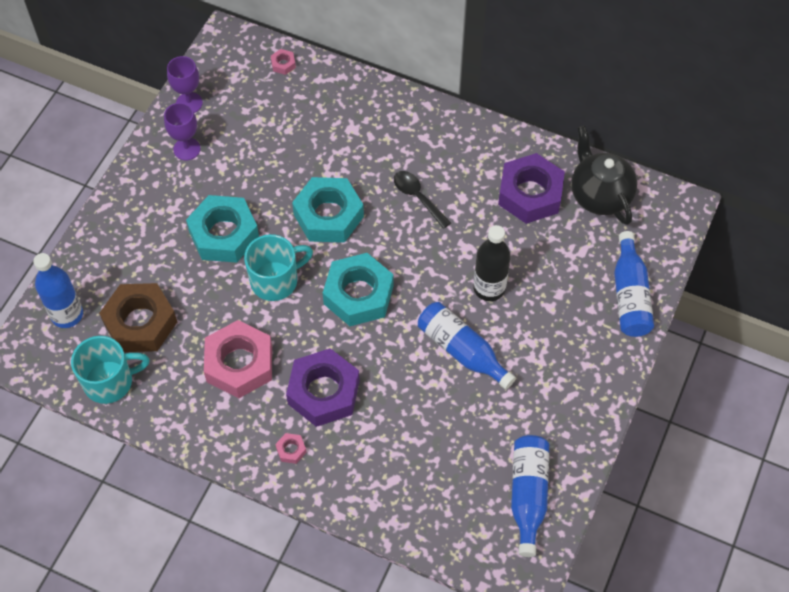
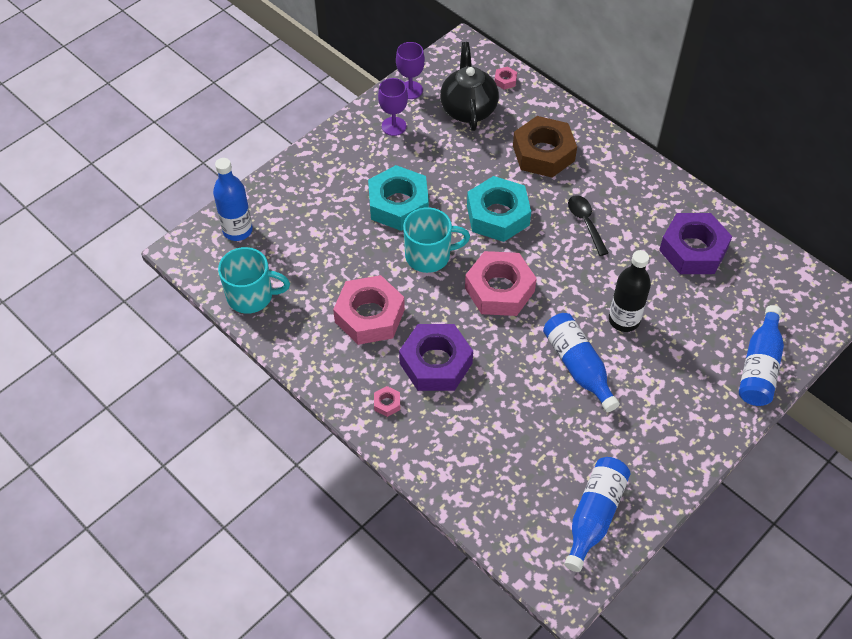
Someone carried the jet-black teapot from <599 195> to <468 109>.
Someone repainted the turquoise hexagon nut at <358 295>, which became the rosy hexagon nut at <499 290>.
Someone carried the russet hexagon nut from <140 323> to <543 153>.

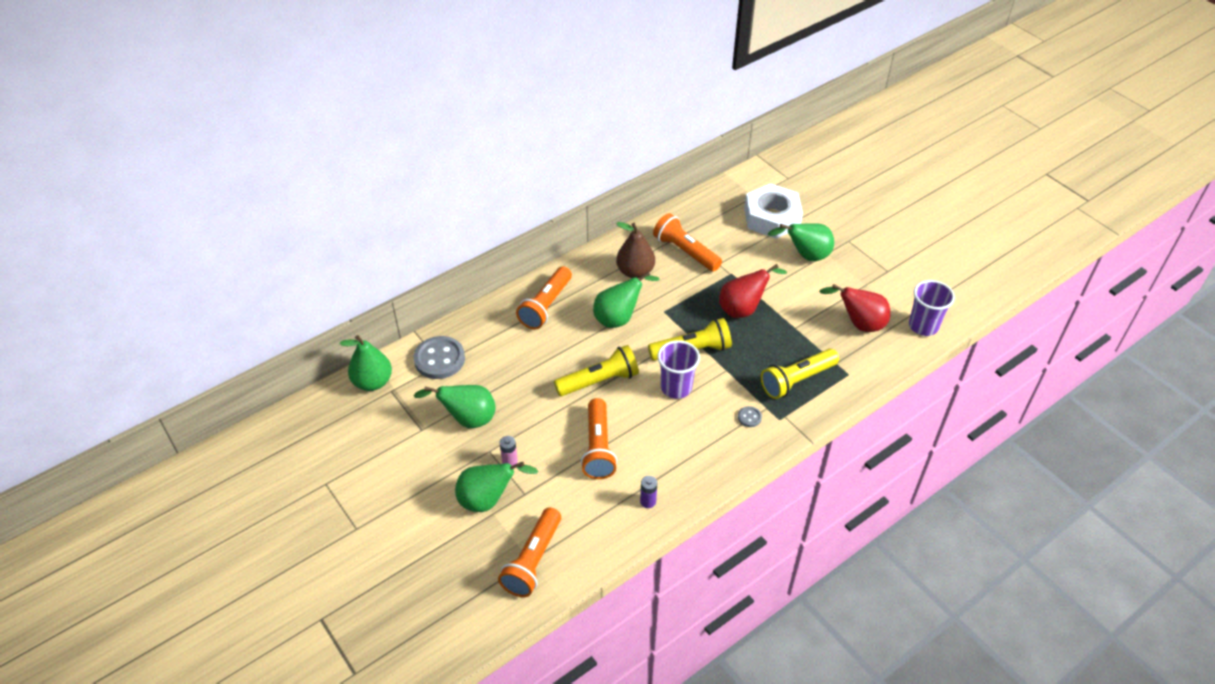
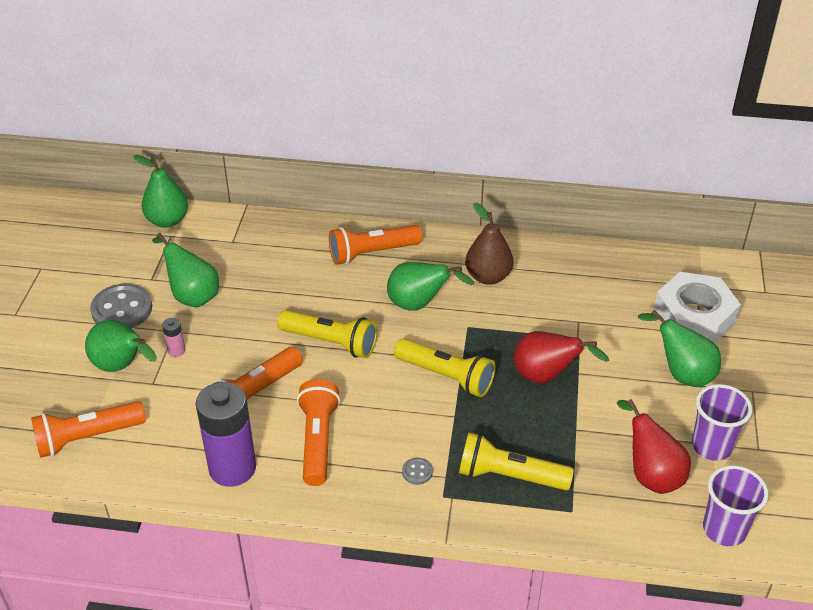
Someone carried the bright orange pocket torch from <685 252> to <318 441>.
Someone carried the grey shirt button from <439 359> to <122 309>.
Someone carried the purple tumbler from <676 387> to <711 446>.
Someone scaled the purple battery at <648 501> by 2.44.

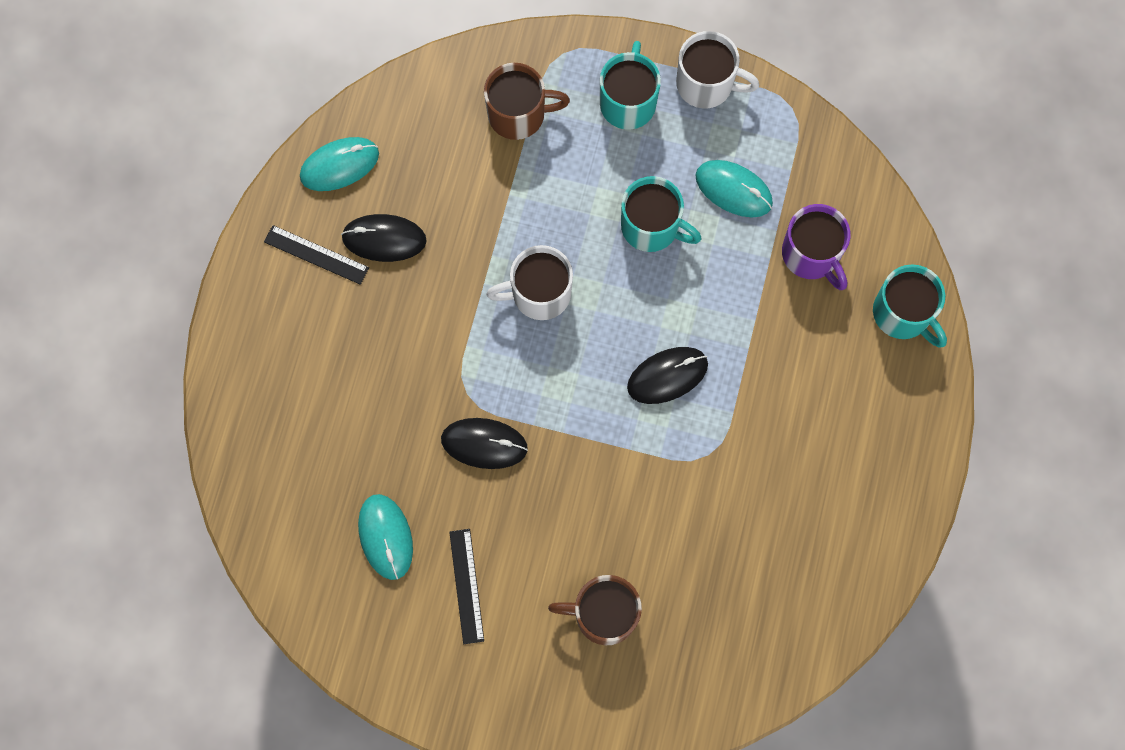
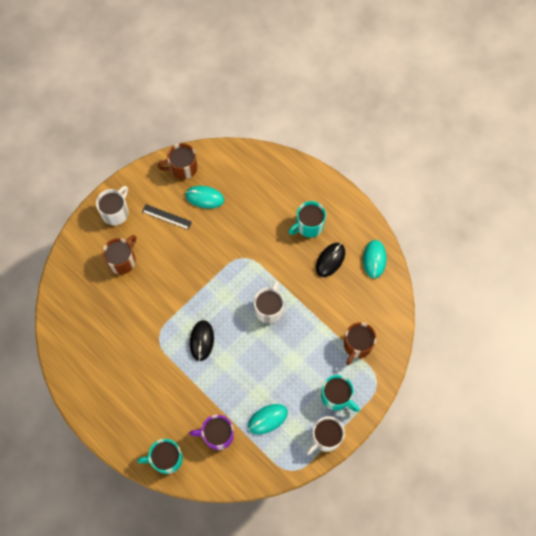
Someone carried the turquoise tea mug from <652 227> to <308 226>.
Someone took away the jet-black straightedge at <316 254>.
Someone took away the jet-black mouse at <484 444>.
Someone put down the russet tea mug at <182 168>.
Someone put down the pure white tea mug at <116 212>.

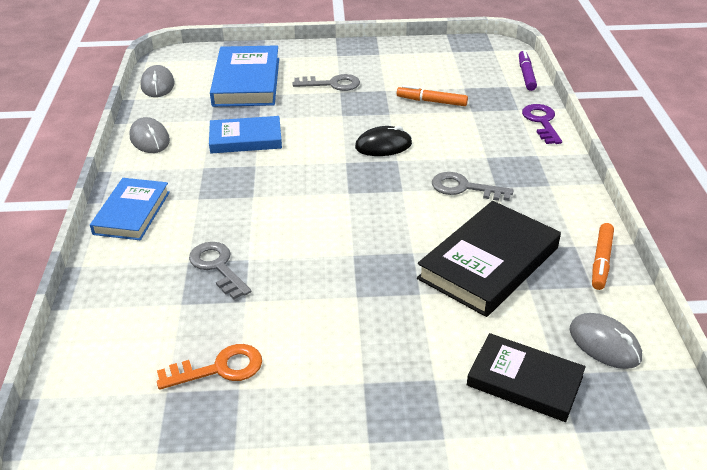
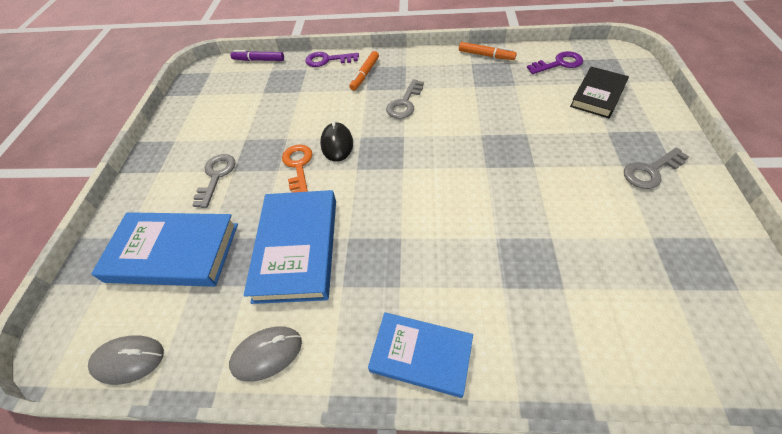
Someone carried the bright orange marker pen from <431 101> to <365 74>.
Someone scaled the blue hardback at <246 139> by 1.52.
Someone took away the jet-black hardback at <488 263>.
Someone carried the grey key from <217 267> to <650 171>.
Someone swapped the grey mouse at <604 344> for the purple key at <559 64>.
Someone carried the bright orange key from <219 369> to <298 166>.

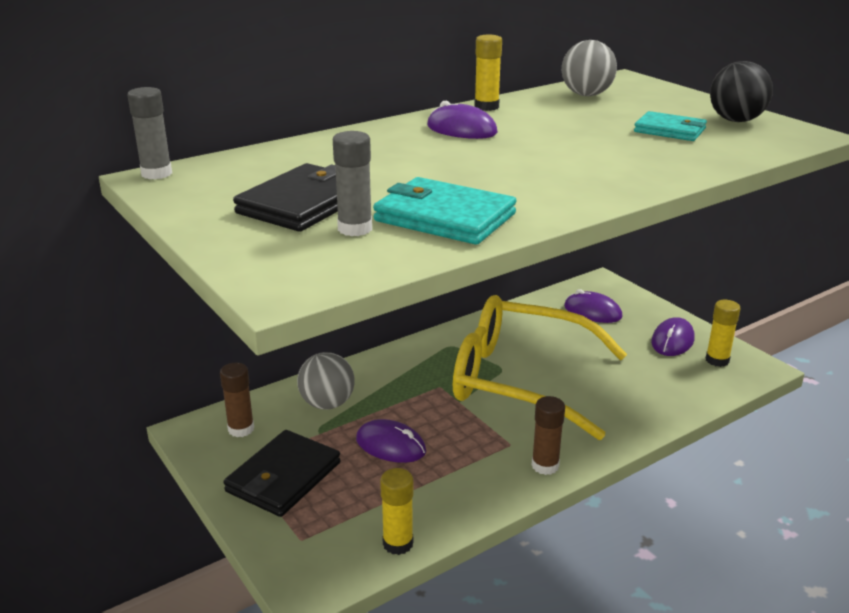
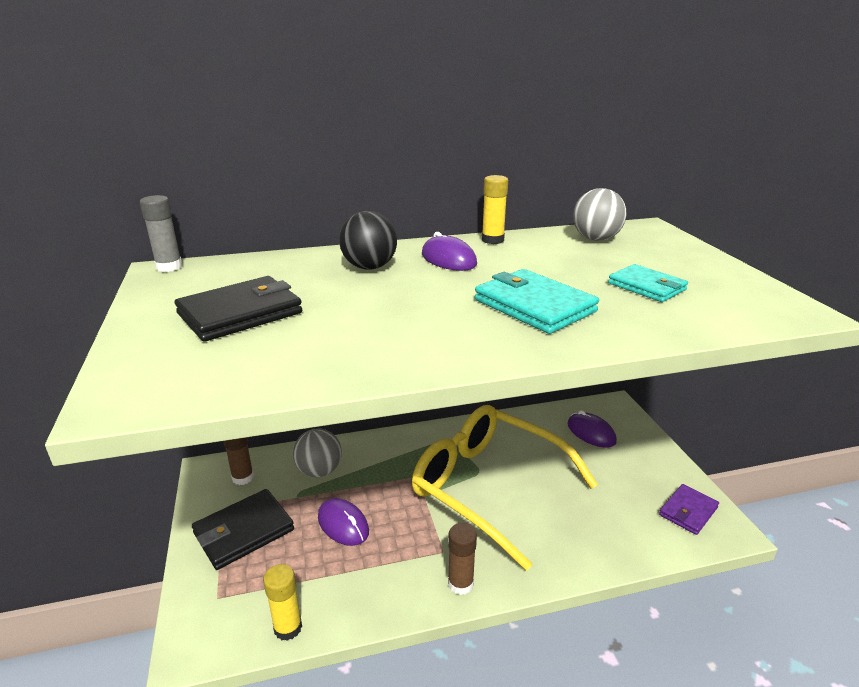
Someone carried the jet-black play ball from <736 120> to <369 267>.
Someone took away the grey stick of glue at <355 229>.
Someone carried the turquoise billfold from <444 217> to <534 306>.
Someone swapped the yellow stick of glue at <717 360> for the purple billfold at <688 511>.
Someone took away the purple mouse at <672 341>.

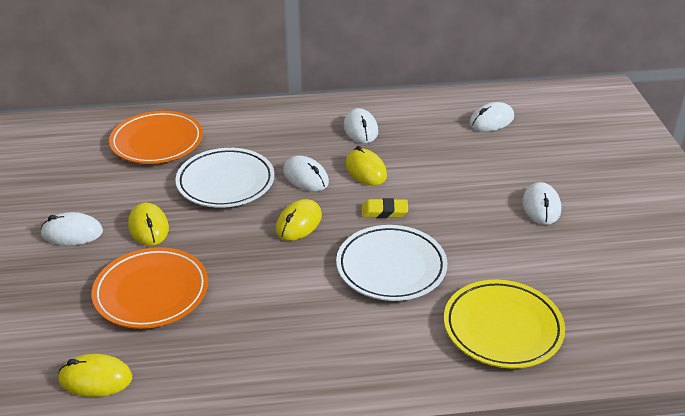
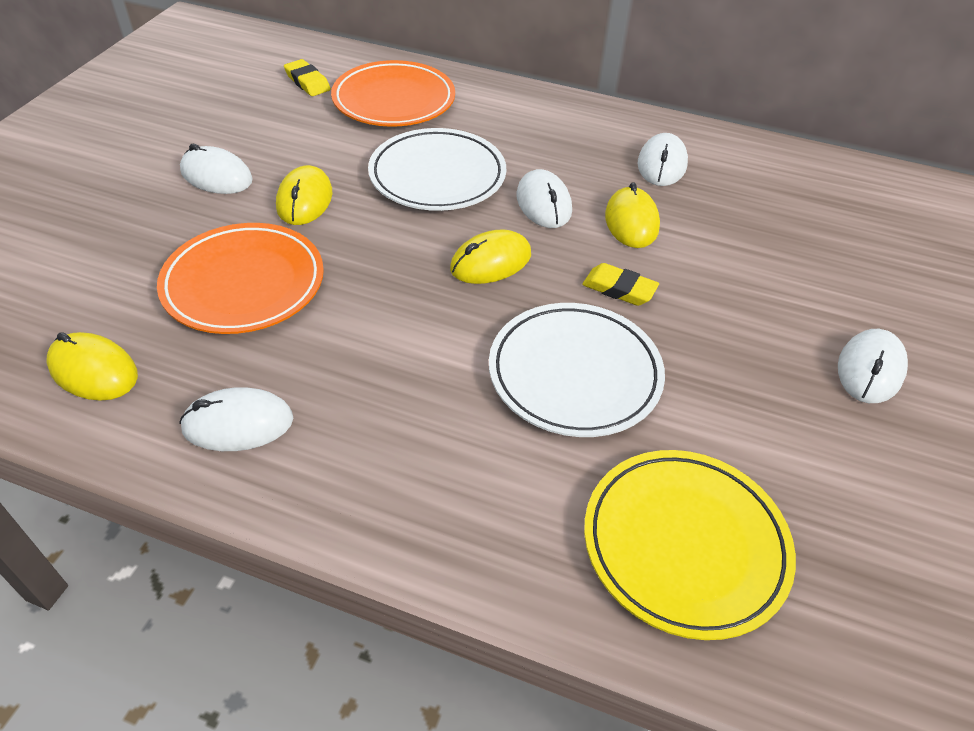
Someone carried the pure white mouse from <491 120> to <238 424>.
Someone put down the yellow pencil eraser at <307 82>.

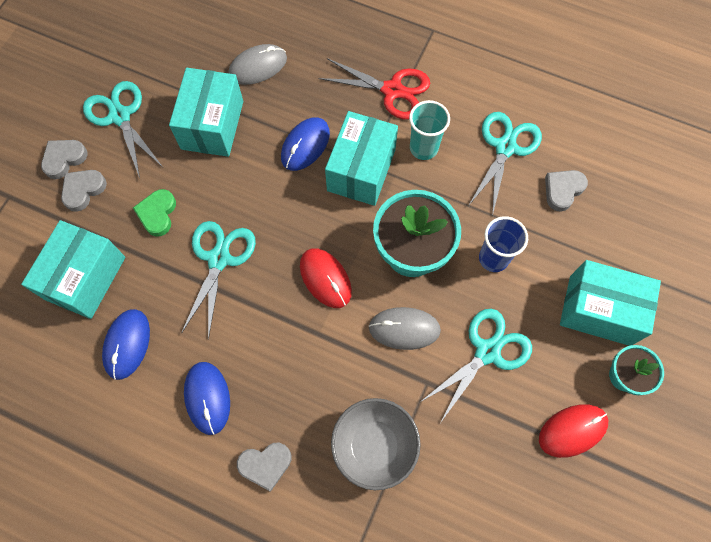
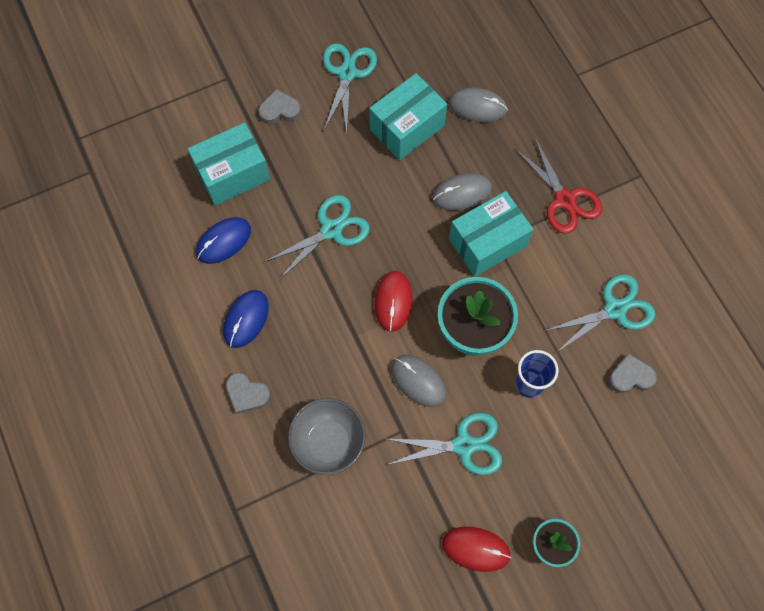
Someone took away the turquoise tumbler at <423 148>.
Someone repainted the blue mouse at <305 145>, which became the grey mouse at <462 193>.
Someone took away the grey heart at <64 159>.
Someone took away the leaf-green heart at <157 214>.
Someone took away the turquoise parcel at <599 310>.

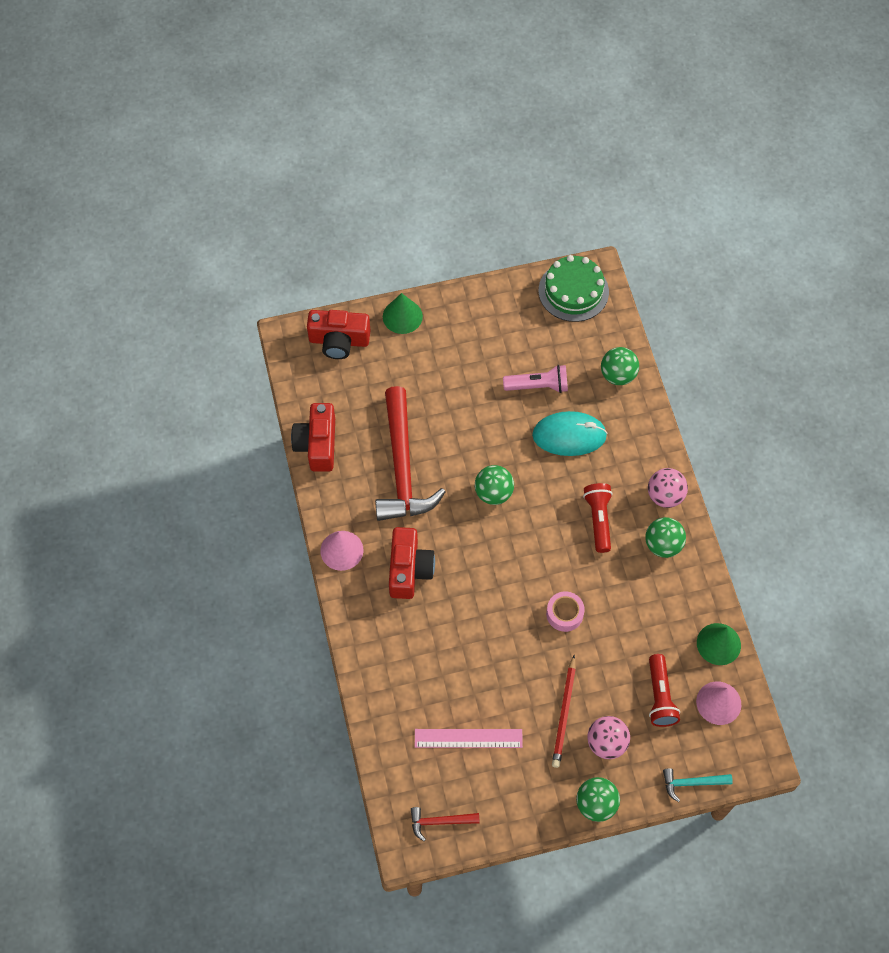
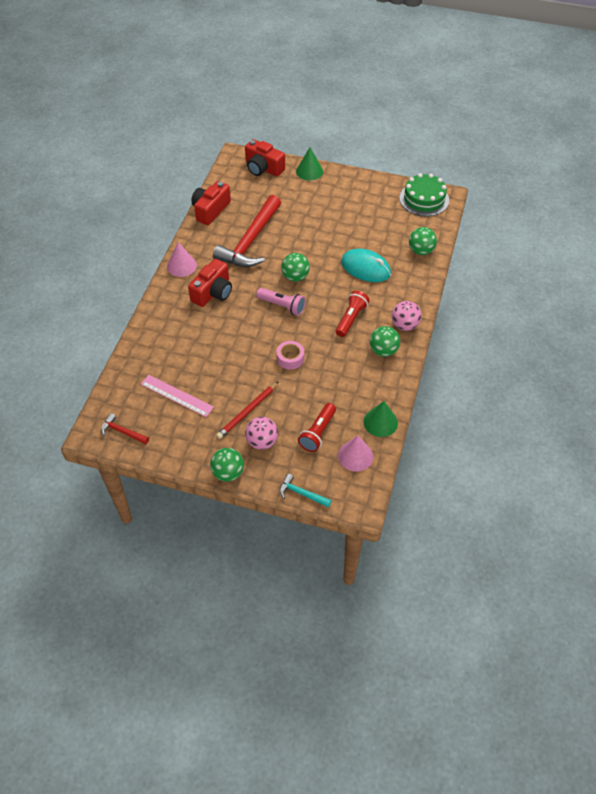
Someone carried the rosy pocket torch from <538 386> to <282 306>.

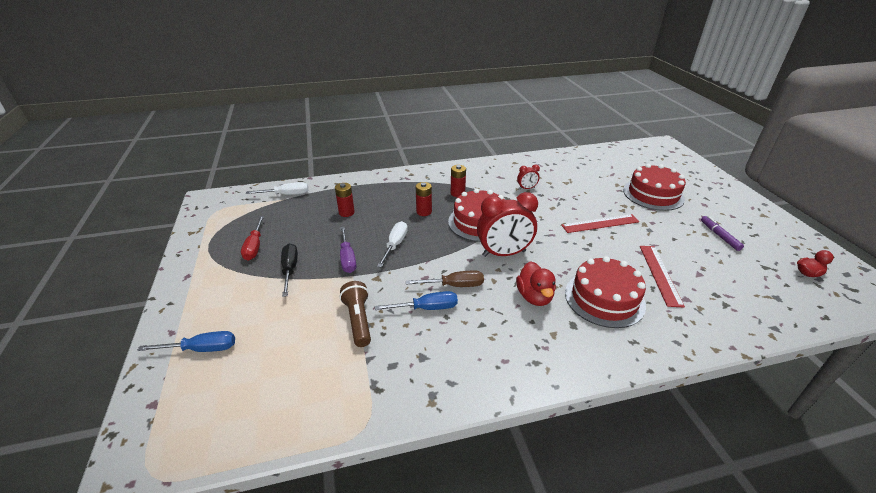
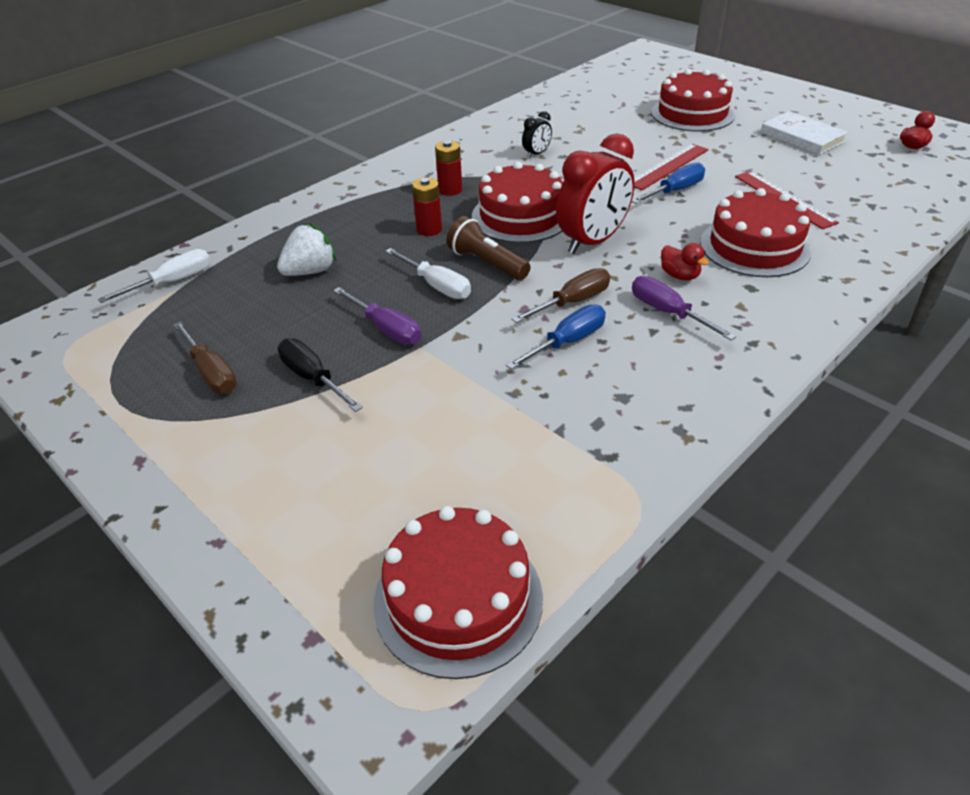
Someone repainted the red clock at <526 188>, which became the jet-black clock at <536 154>.
Someone swapped the red battery at <346 212> for the pure white toy strawberry at <310 271>.
Someone repainted the red hand screwdriver at <255 246>, which became the russet hand screwdriver at <211 372>.
Someone swapped the purple marker pen at <719 236> for the pure white hardback at <802 137>.
Someone rotated the pure white hand screwdriver at <395 245> by 150 degrees clockwise.
Someone scaled the red duck at <534 297> by 0.65.
Someone carried the russet pocket torch from <358 320> to <487 263>.
Someone carried the blue hand screwdriver from <201 349> to <675 191>.
Someone put down the purple hand screwdriver at <668 313>.
Someone put down the red layer cake at <458 599>.

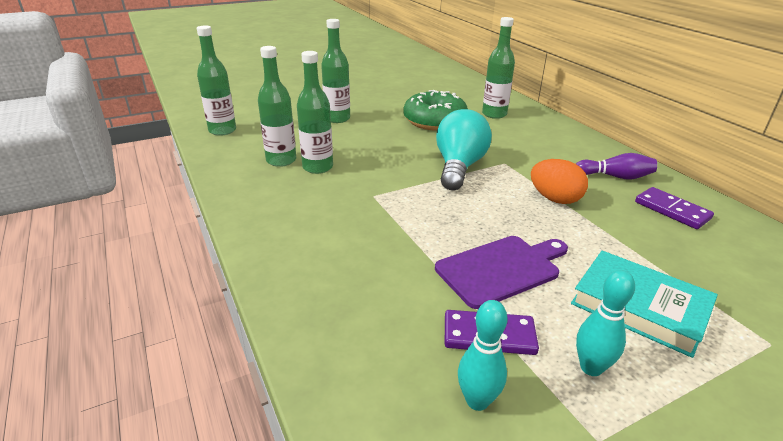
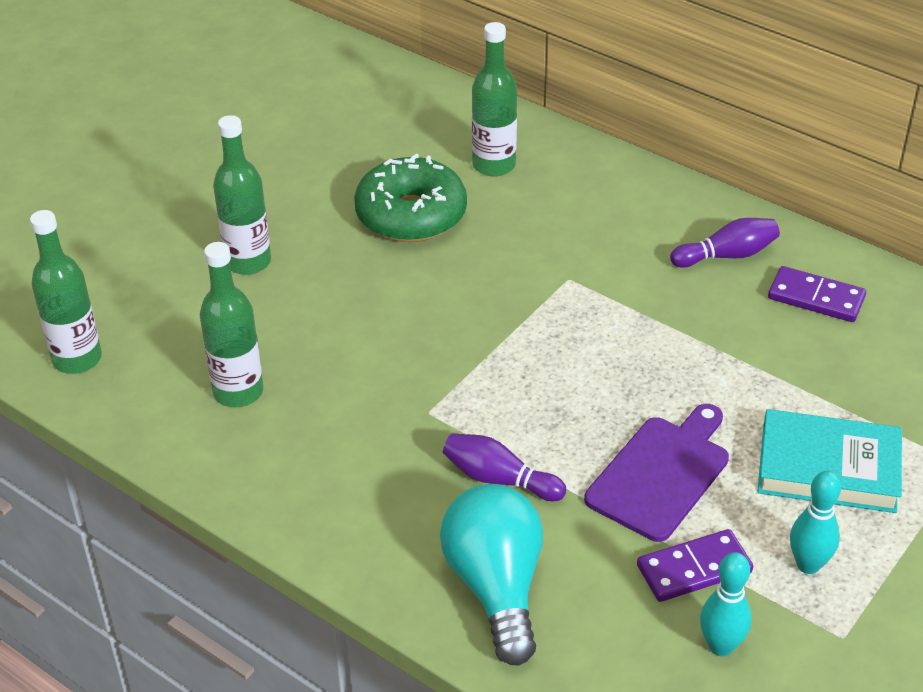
Someone took away the leaf-green bottle at <318 167>.
Someone carried the turquoise light bulb from <459 167> to <496 587>.
Someone took away the bright orange egg at <554 199>.
Someone put down the purple bowling pin at <499 479>.

